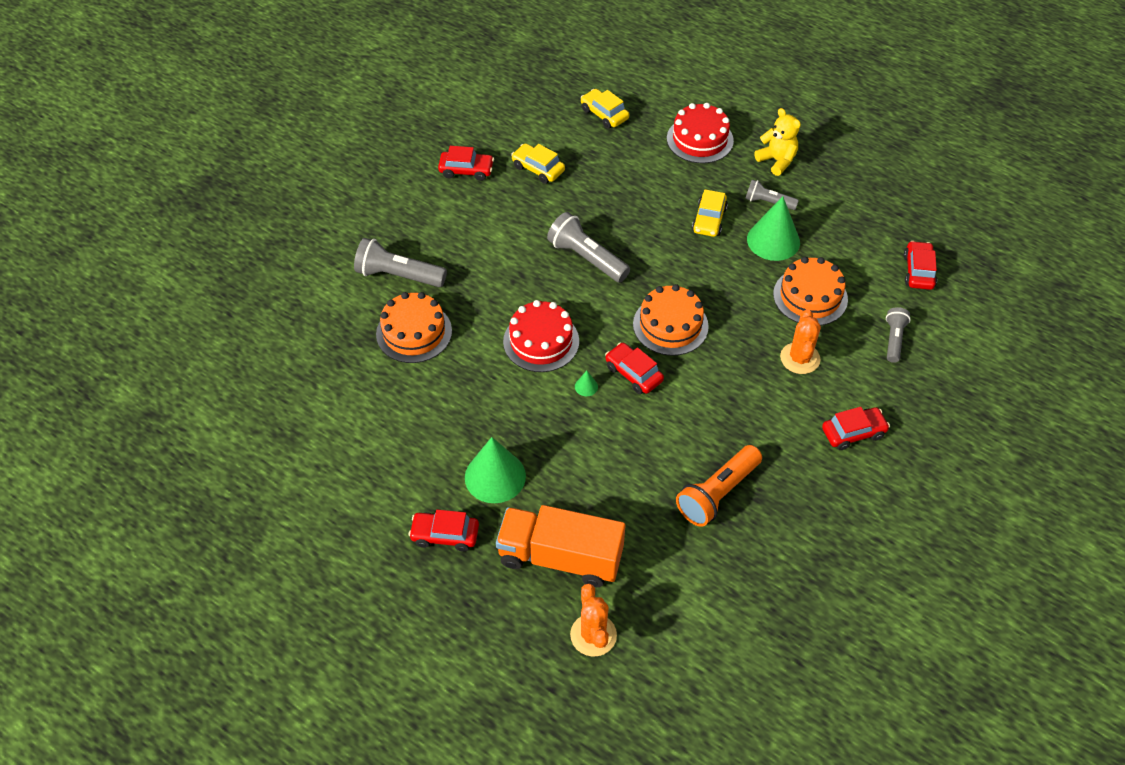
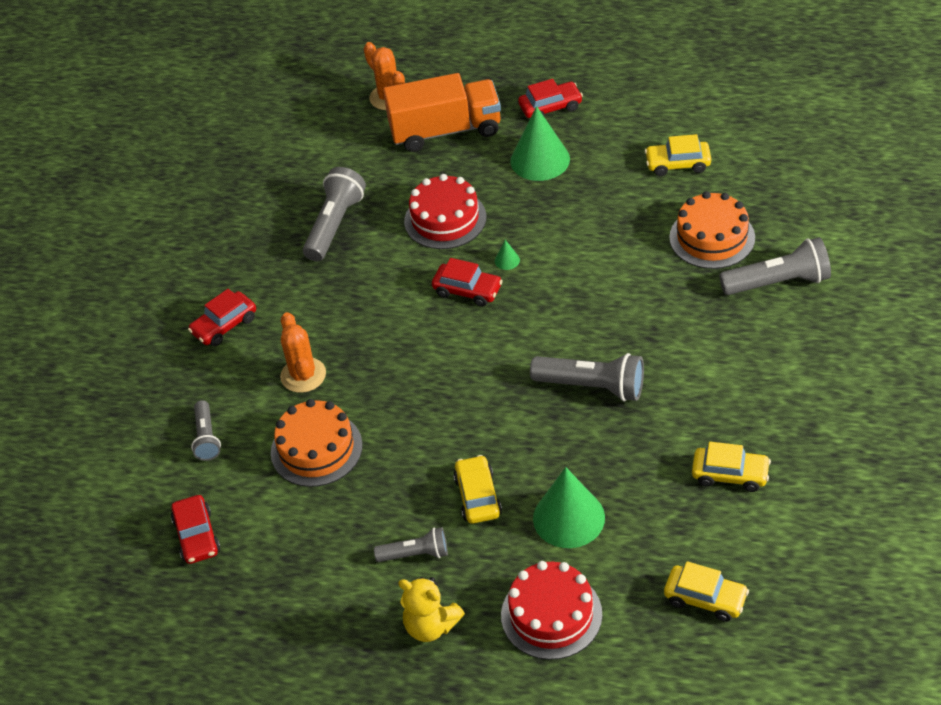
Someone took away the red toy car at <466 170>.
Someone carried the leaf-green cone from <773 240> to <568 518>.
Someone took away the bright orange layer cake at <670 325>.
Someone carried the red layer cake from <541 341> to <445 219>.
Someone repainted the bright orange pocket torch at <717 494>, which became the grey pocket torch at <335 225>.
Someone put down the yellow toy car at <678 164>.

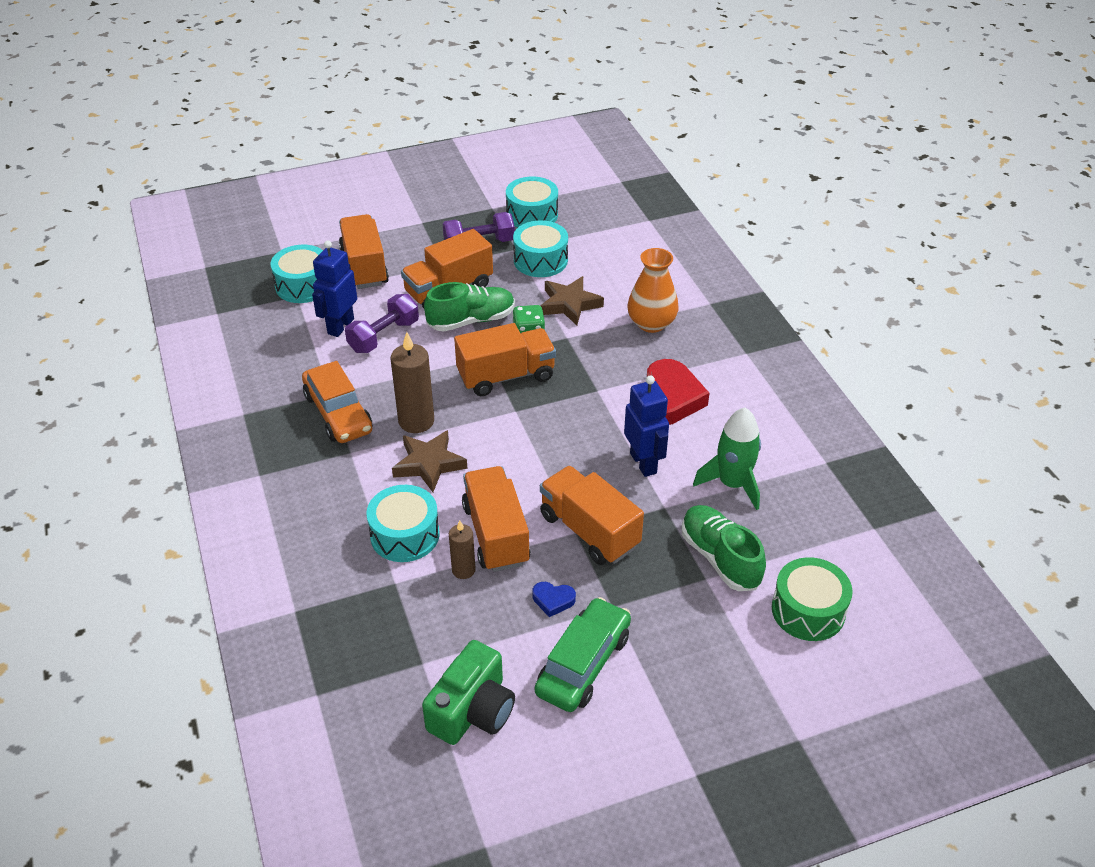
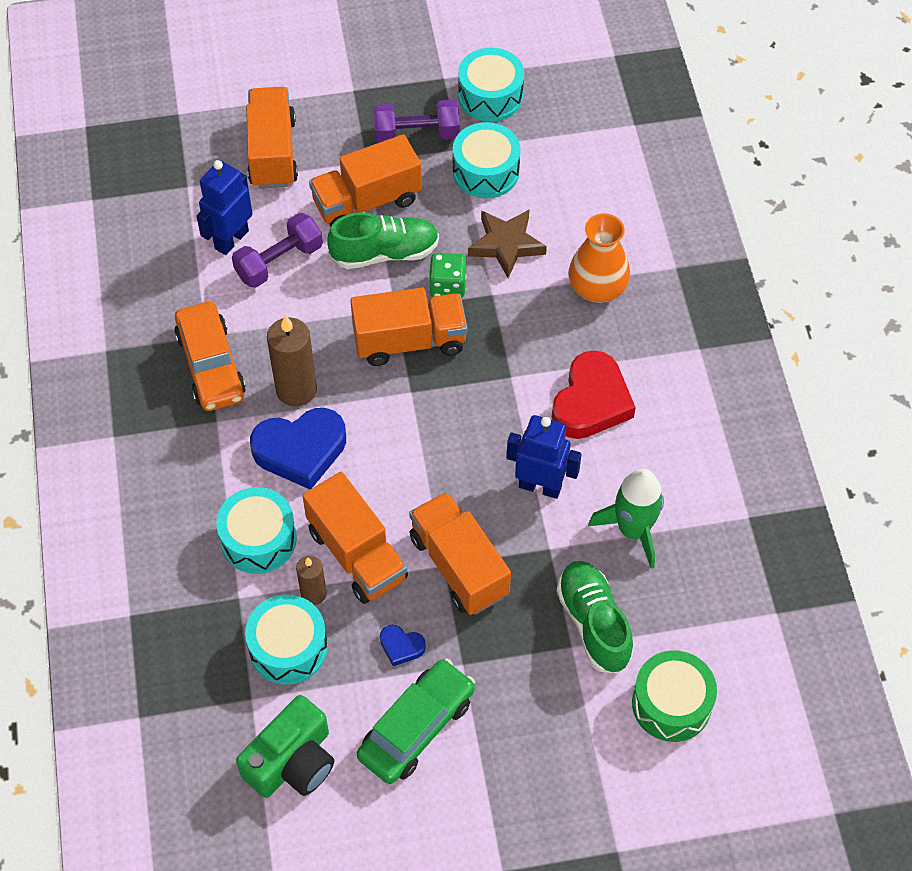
Someone carried the turquoise toy drum from <303 285> to <288 647>.
Someone rotated the blue toy robot at <643 463> by 60 degrees counterclockwise.
Someone swapped the russet star shape at <429 464> for the blue heart at <300 450>.
Someone rotated the bright orange truck at <496 534> by 150 degrees clockwise.

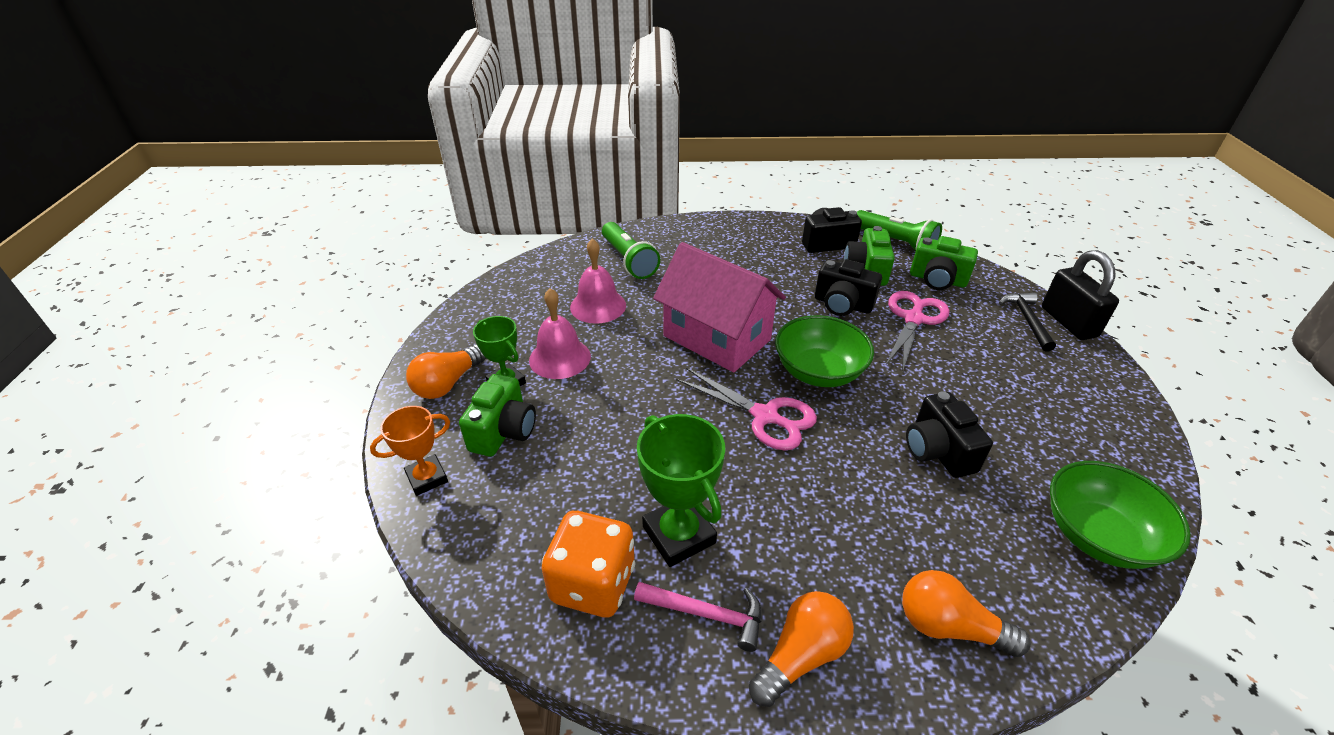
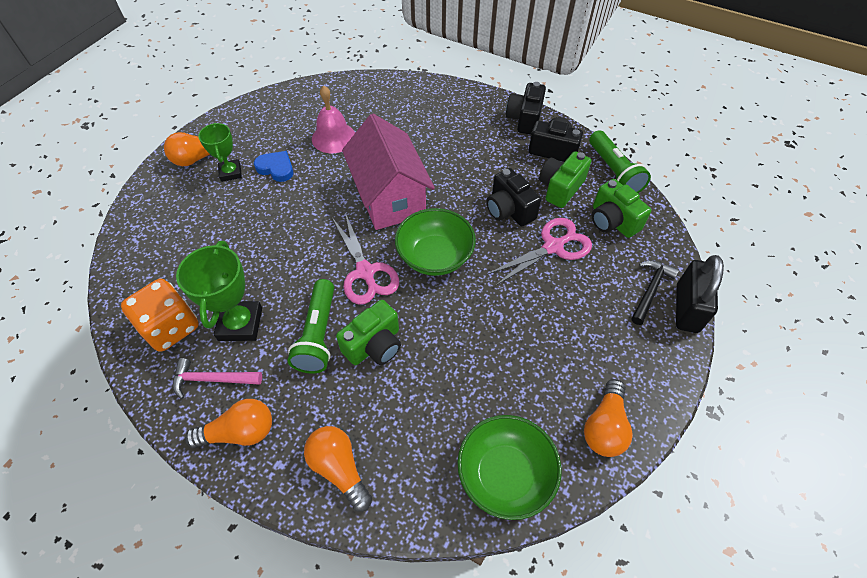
Someone carried the leaf-green pocket torch from <628 260> to <318 334>.
Someone swapped the rosy school bell at <560 358> for the blue heart at <276 168>.
Someone carried the leaf-green compact camera from <503 431> to <374 345>.
Someone carried the jet-black compact camera from <938 451> to <524 119>.
Someone took away the bright orange award cup at <427 478>.
Someone rotated the rosy carpenter's hammer at <706 614> by 135 degrees clockwise.
Someone put down the bright orange light bulb at <604 426>.

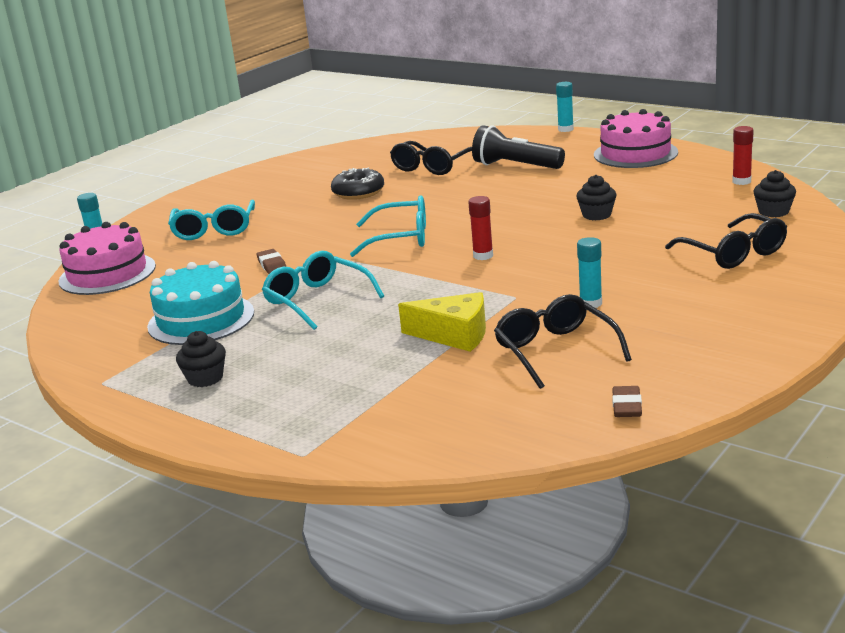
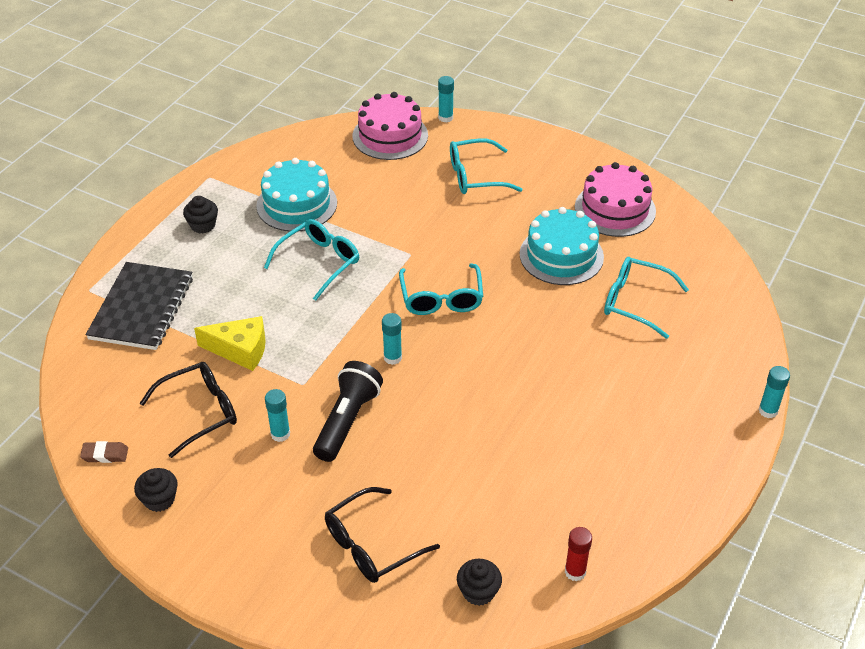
Someone carried the rosy layer cake from <635 153> to <615 209>.
Someone carried the jet-black pocket torch from <515 166> to <347 421>.
Someone repainted the jet-black spectacles at <432 167>, which became the turquoise spectacles at <635 302>.
Someone swapped the jet-black glazed donut at <358 192> for the turquoise layer cake at <561 255>.
Someone carried the jet-black muffin from <596 215> to <159 499>.
Someone repainted the red stick of glue at <483 256>, which became the turquoise stick of glue at <392 357>.
Someone took away the russet pencil eraser at <272 265>.
Someone rotated the yellow cheese at <454 335> by 90 degrees counterclockwise.
Someone put down the jet-black notepad at <141 308>.

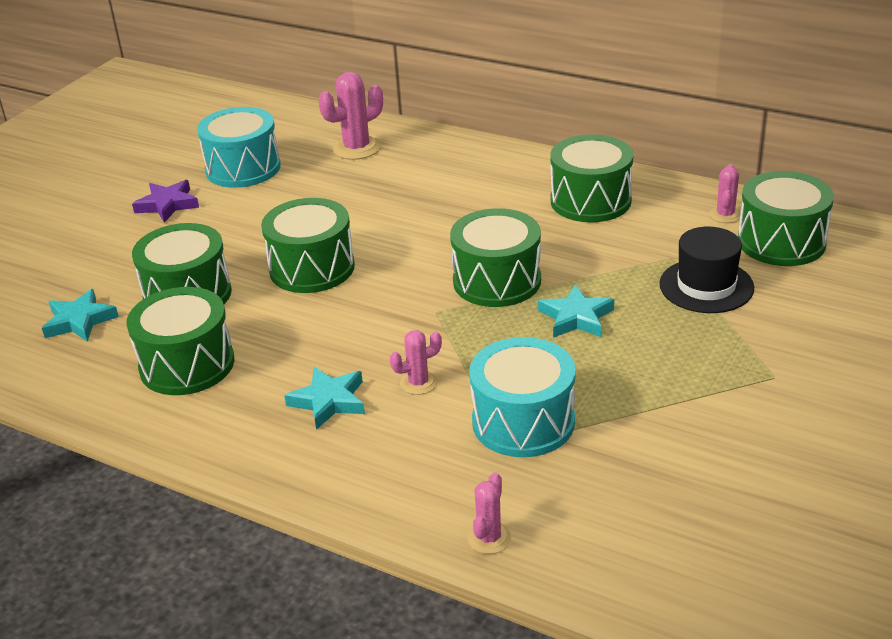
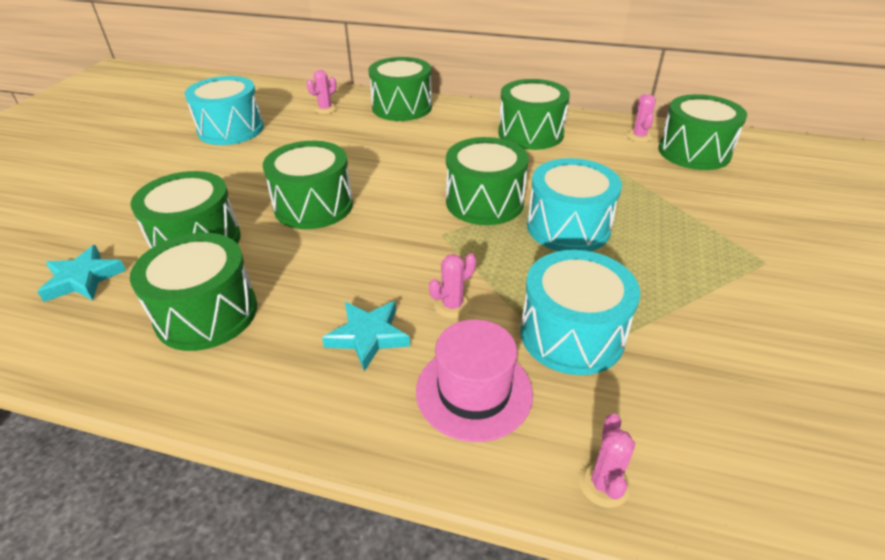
Someone scaled the rosy prickly plant at <356 148> by 0.59.
Someone took away the purple star shape at <167 205>.
Someone took away the jet-black hat at <706 286>.
Someone swapped the turquoise star shape at <576 317> for the turquoise toy drum at <568 227>.
Someone put down the leaf-green toy drum at <402 107>.
Someone put down the rosy hat at <474 391>.

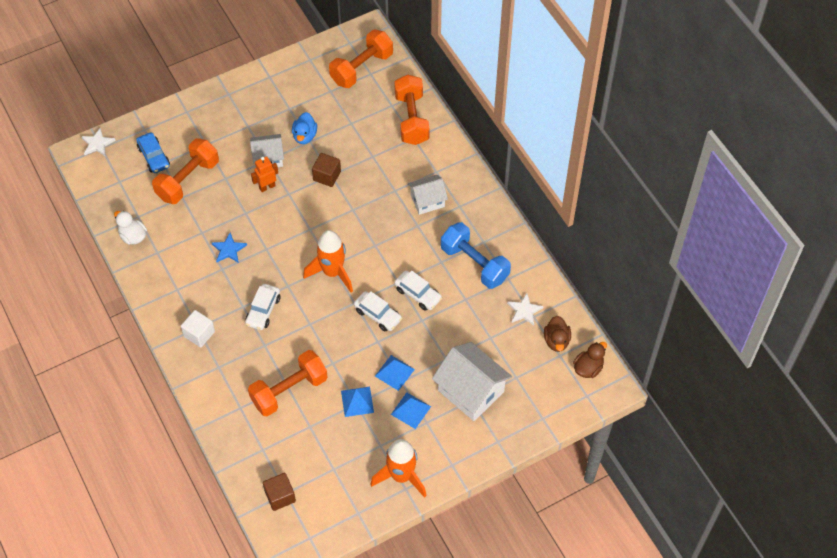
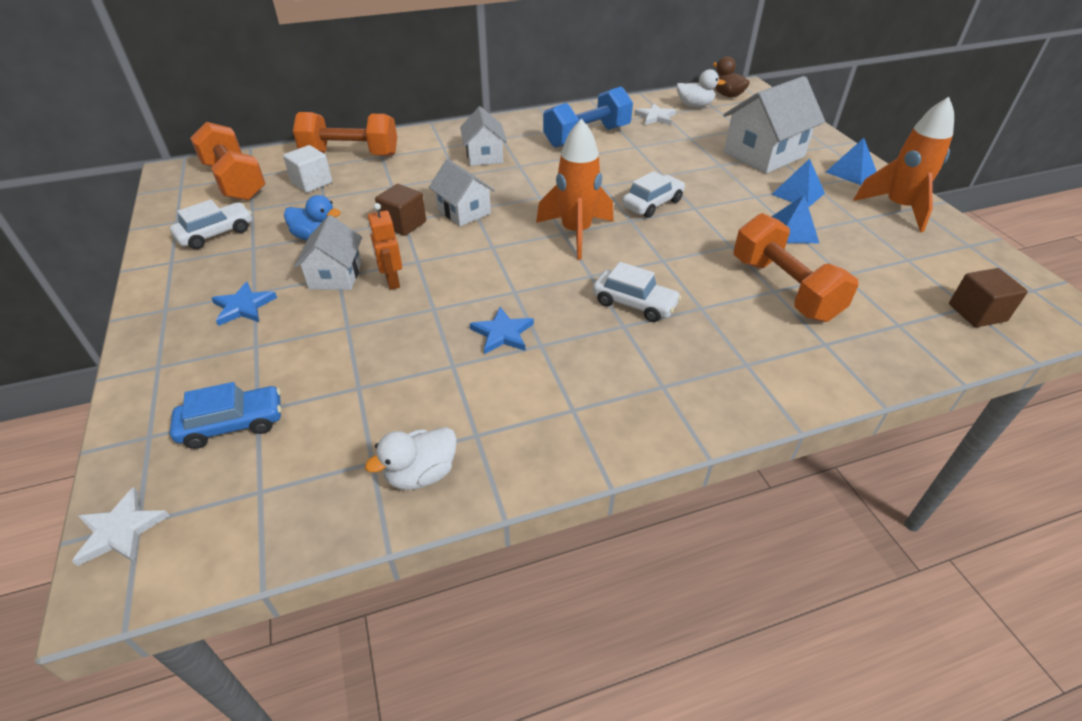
Someone took away the bright orange hand weight at <188 180>.
Someone carried the pure white toy car from <418 294> to <216 234>.
Someone carried the pure white solid cube from <199 334> to <312 182>.
Someone repainted the russet duck at <556 341>, which became the pure white duck at <694 105>.
Someone carried the blue pyramid shape from <394 372> to <851 172>.
Someone put down the pure white cottage at <464 211>.
Someone put down the blue star shape at <243 306>.

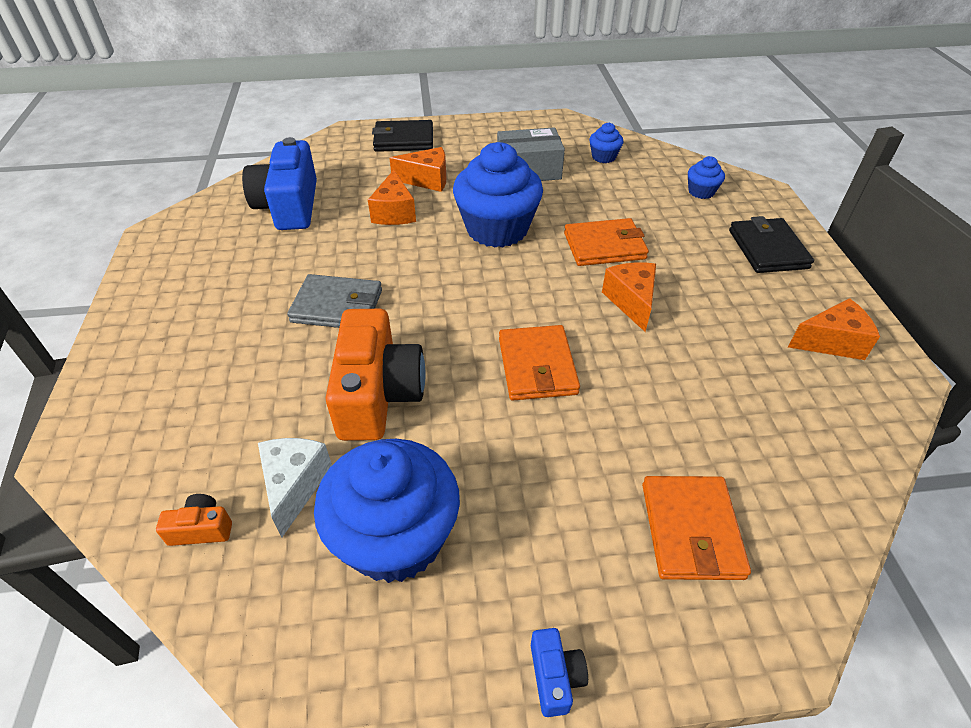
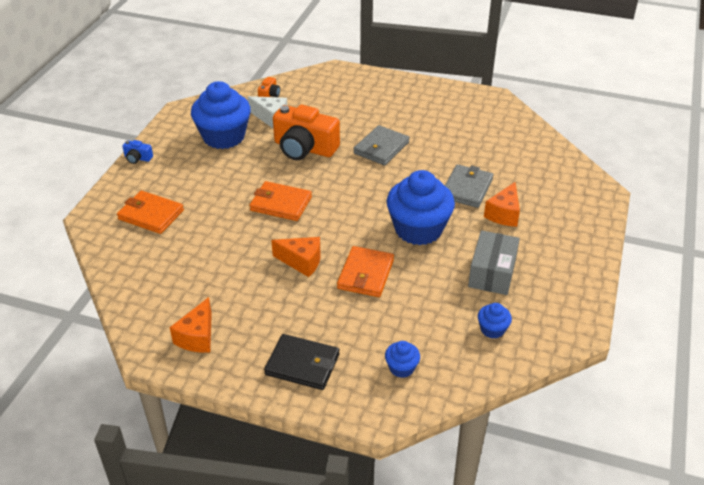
Someone took away the jet-black billfold at <404 140>.
Someone took away the blue compact camera at <289 206>.
Someone swapped the bright orange cheese at <394 212> for the grey billfold at <466 188>.

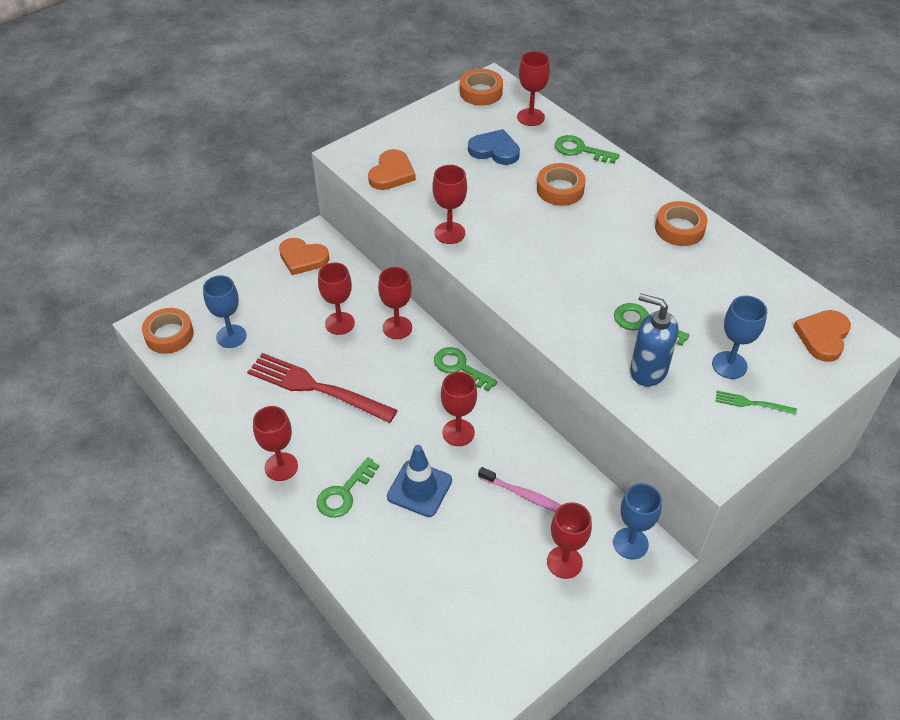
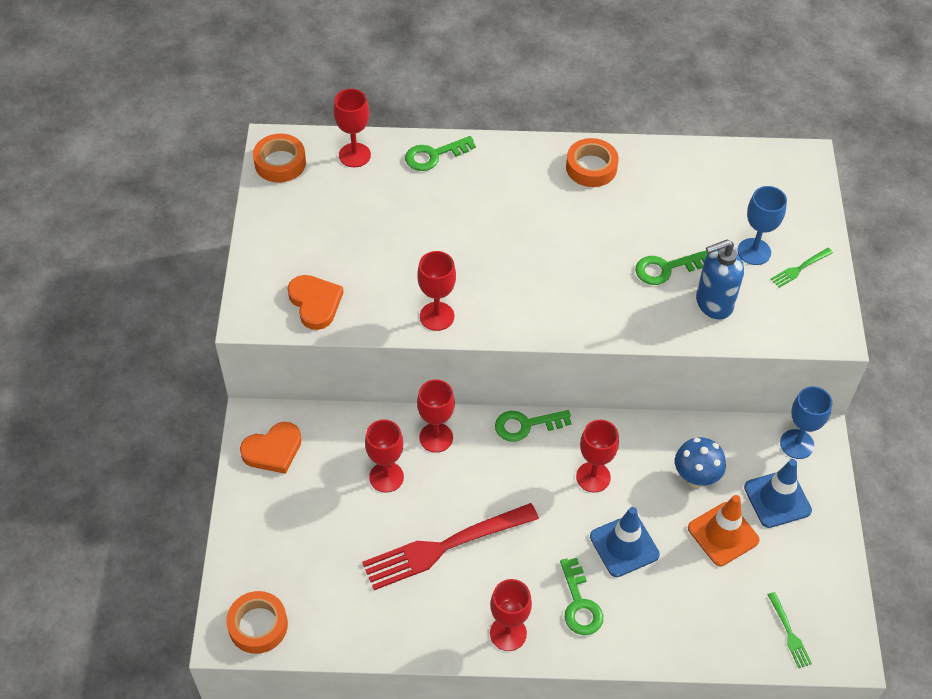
Someone took away the blue heart at <494 150>.
Someone took away the bright orange roll of tape at <560 189>.
Someone took away the blue wine glass at <231 336>.
Someone took away the bright orange heart at <822 337>.
Someone swapped the rosy dental brush at <525 495> for the blue fungus at <695 478>.
Someone swapped the red wine glass at <564 562> for the blue road cone at <777 499>.
Someone put down the bright orange road cone at <723 534>.
Someone put down the leaf-green fork at <789 632>.

